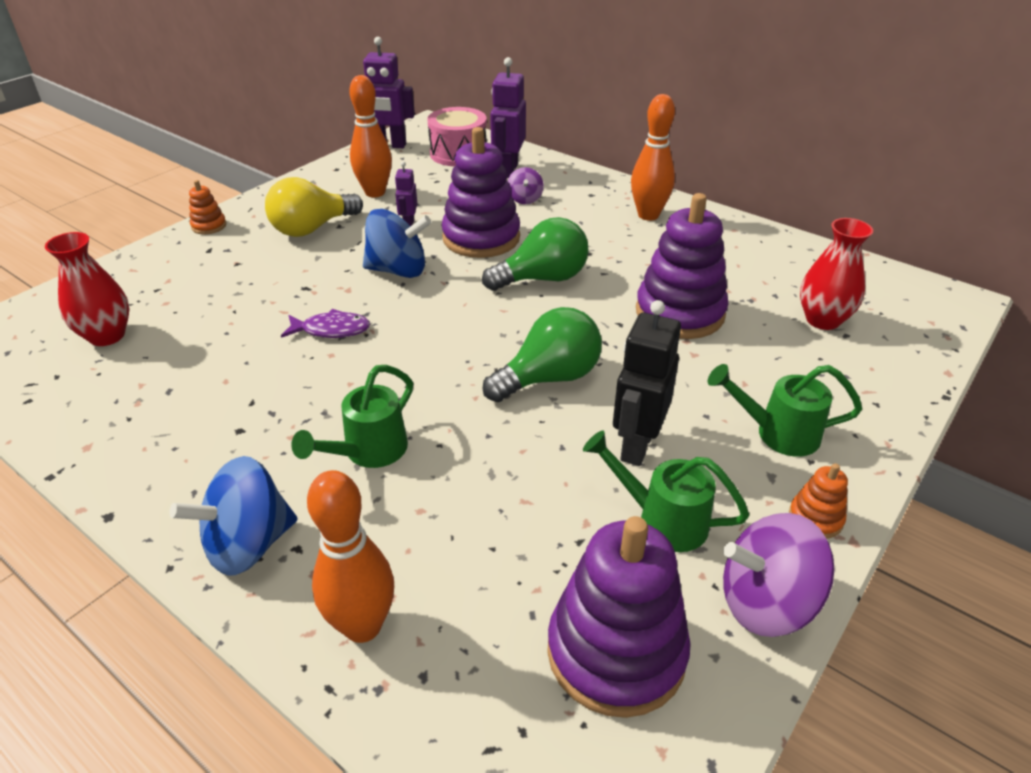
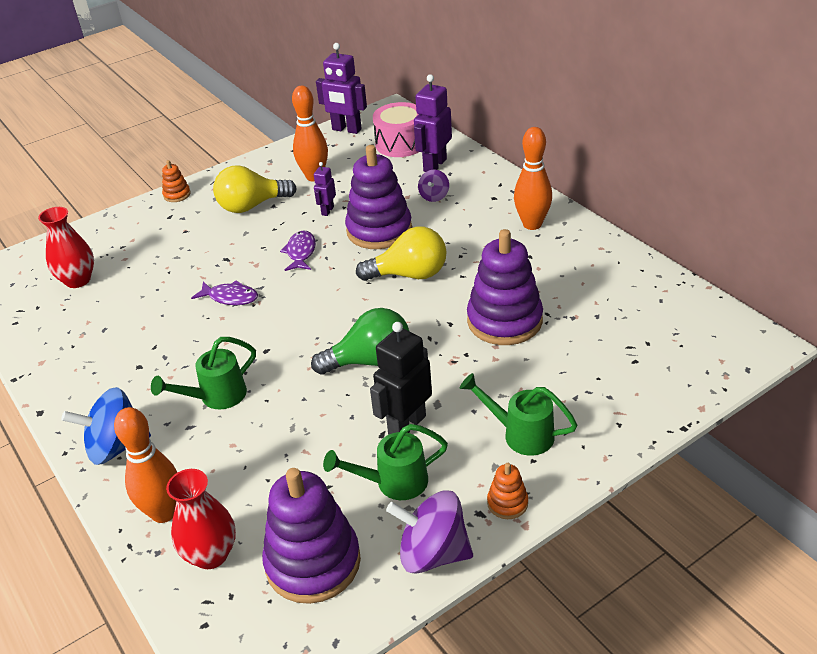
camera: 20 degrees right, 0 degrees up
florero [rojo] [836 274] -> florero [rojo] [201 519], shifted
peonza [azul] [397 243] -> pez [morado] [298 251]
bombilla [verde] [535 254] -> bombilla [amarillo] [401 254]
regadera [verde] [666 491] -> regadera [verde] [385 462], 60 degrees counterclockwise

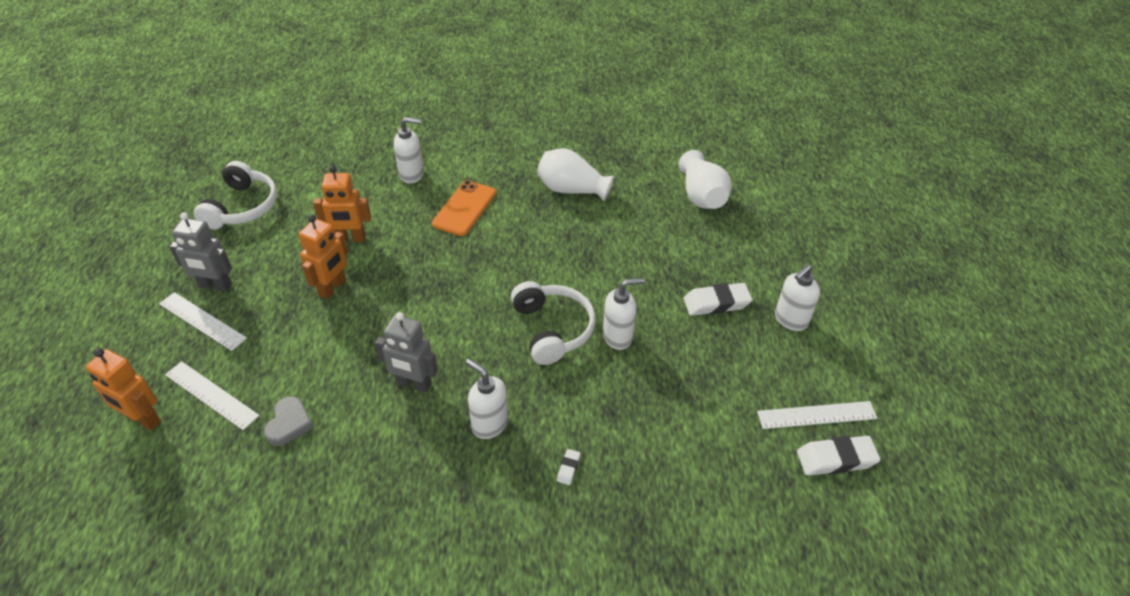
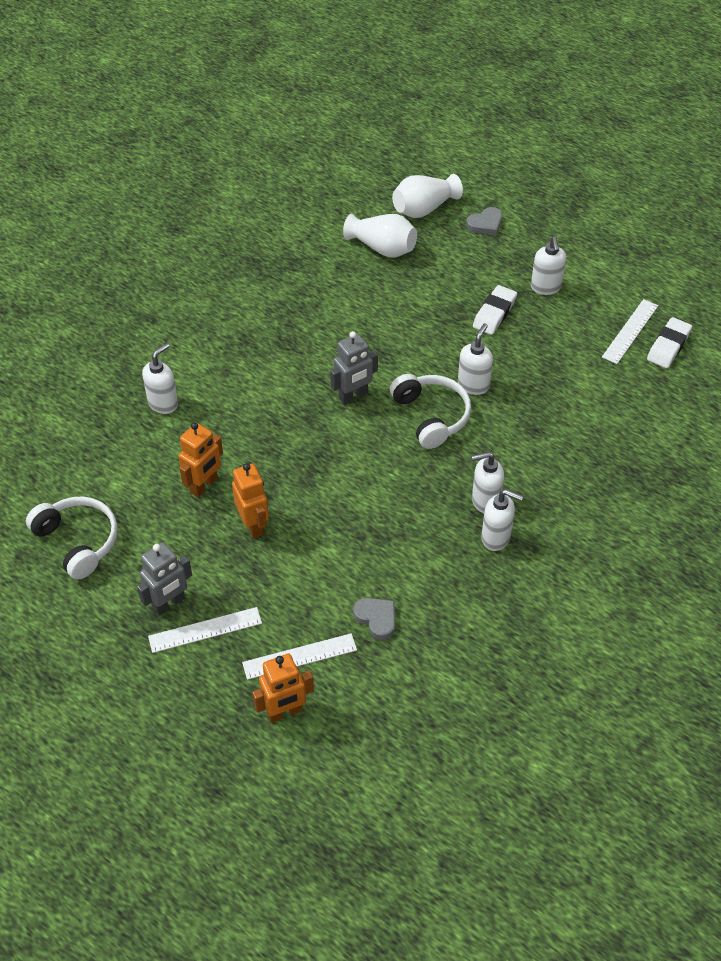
camera: 50 degrees left, 5 degrees up
móvil [naranja] [464 208] -> none
goma de borrar [blanco] [568 467] -> none
none -> corazón [gris] [484 221]
none -> dispensador de jabón [blanco] [502 520]
robot [gris] [406 352] -> robot [gris] [354 368], shifted
florero [blanco] [575 174] -> florero [blanco] [427 196], shifted
auriculares [blanco] [553 323] -> auriculares [blanco] [430 411], 45 degrees clockwise

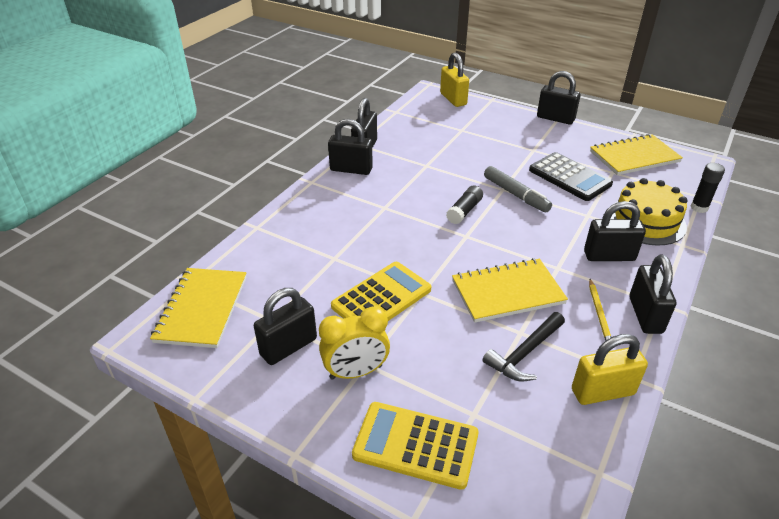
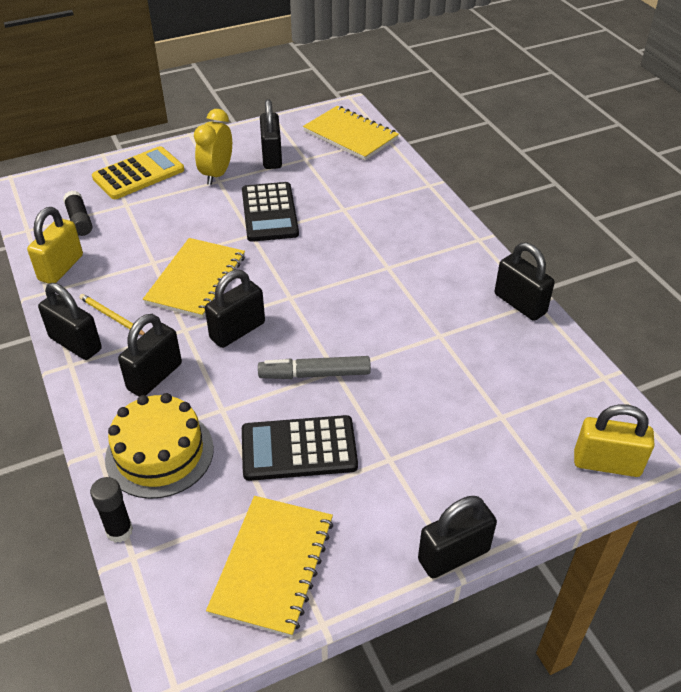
camera: 125 degrees right, 5 degrees up
martillo [negro] [524 346] -> none
candado [negro] [350 147] -> candado [negro] [235 309], shifted
barra de pegamento [negro] [464 204] -> barra de pegamento [negro] [77 213], shifted
calculadora [amarillo] [381 291] -> calculadora [negro] [270 212]

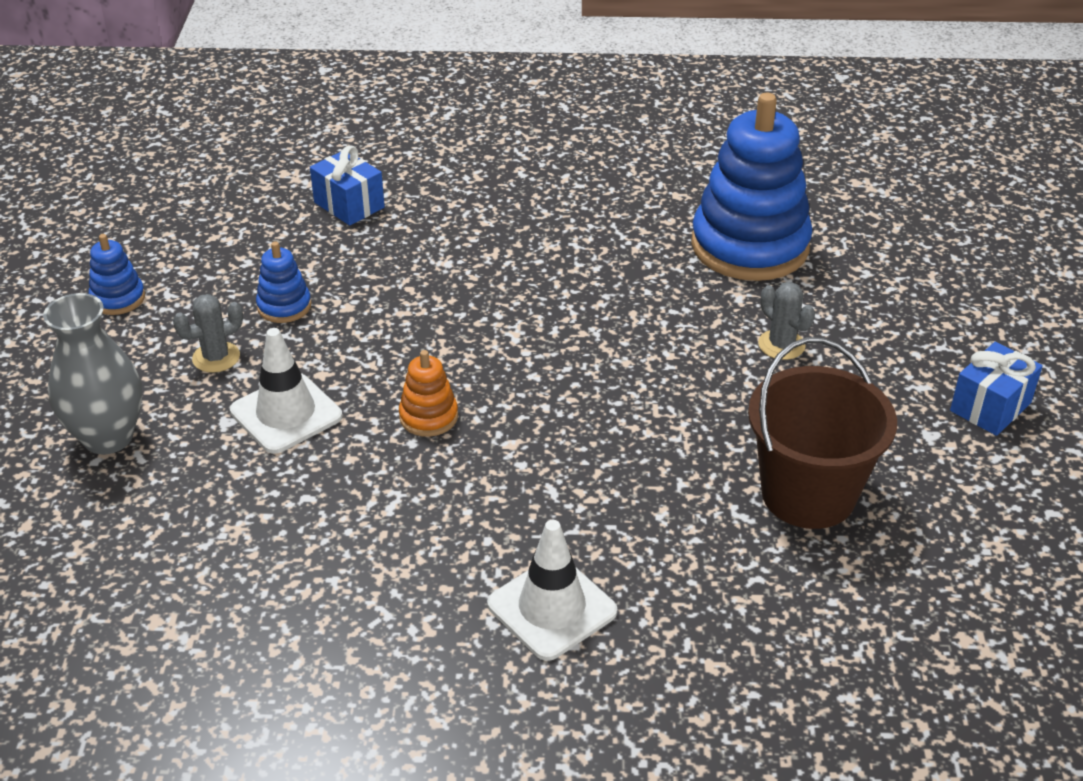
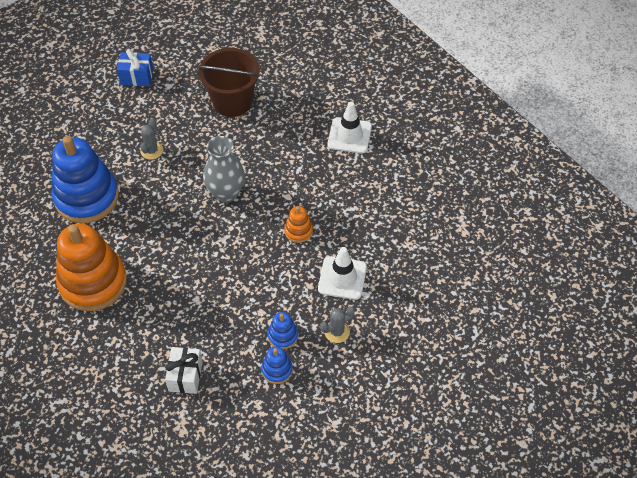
camera: 130 degrees left, 15 degrees up
none -> juguete apilable [naranja] [91 267]
florero [gris] [92 373] -> florero [gris] [224 169], shifted
juguete apilable [azul] [117 274] -> juguete apilable [azul] [277 365], shifted
regalo [azul] [347 185] -> regalo [blanco] [184 370]
cactus [gris] [208 333] -> cactus [gris] [337 324], 45 degrees counterclockwise

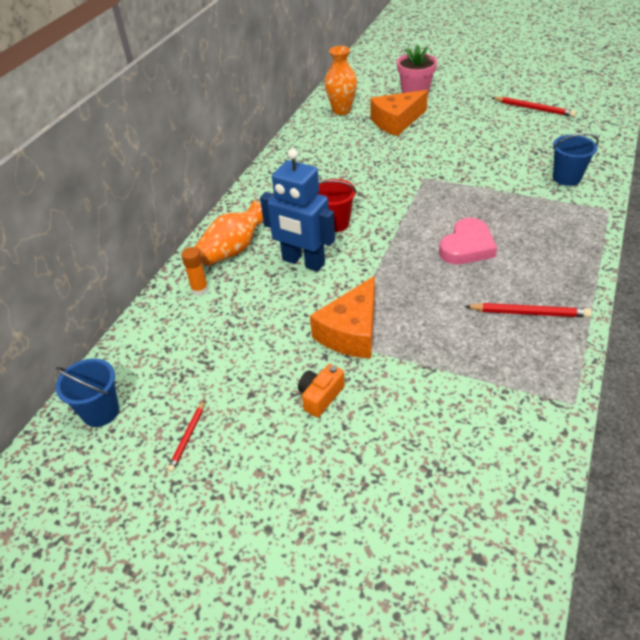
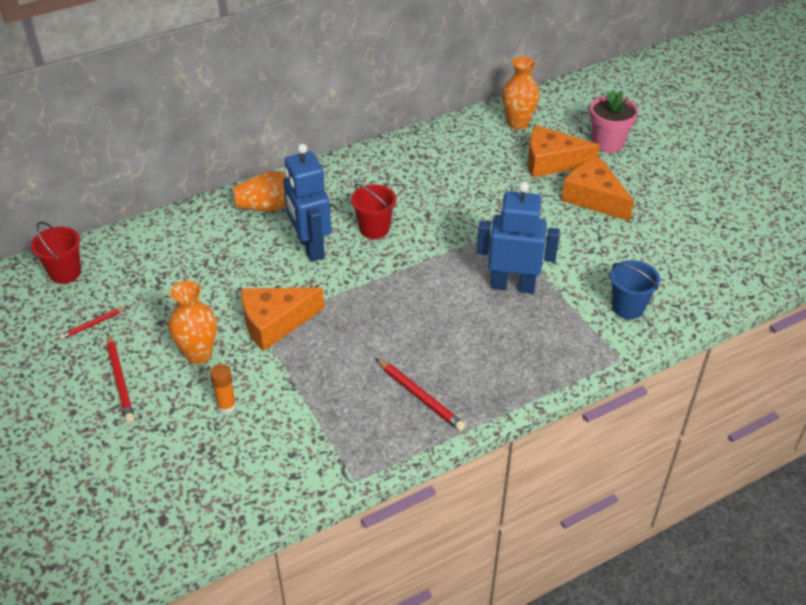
camera: 35 degrees right, 0 degrees up
corazón [rosa] [468 241] -> none
none -> robot [azul] [518 237]
none -> queso [naranja] [597 189]
barra de pegamento [naranja] [194 271] -> barra de pegamento [naranja] [223 389], shifted
lápiz [rojo] [533 107] -> lápiz [rojo] [121 378], shifted
cámara [naranja] [321 391] -> florero [naranja] [192 322]
balde [azul] [87 393] -> balde [rojo] [56 253]

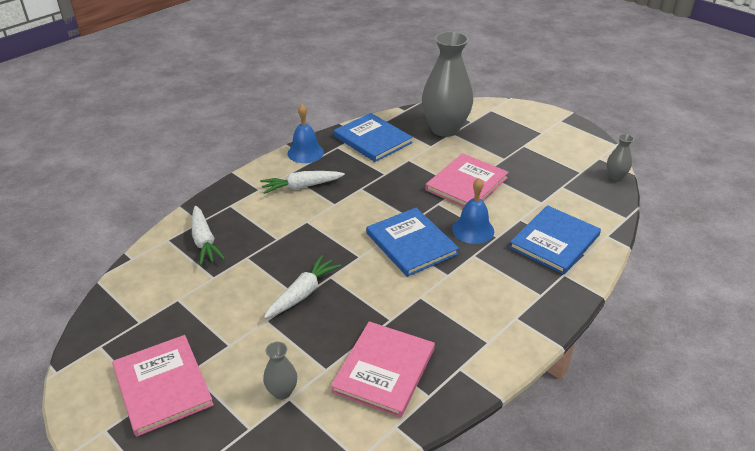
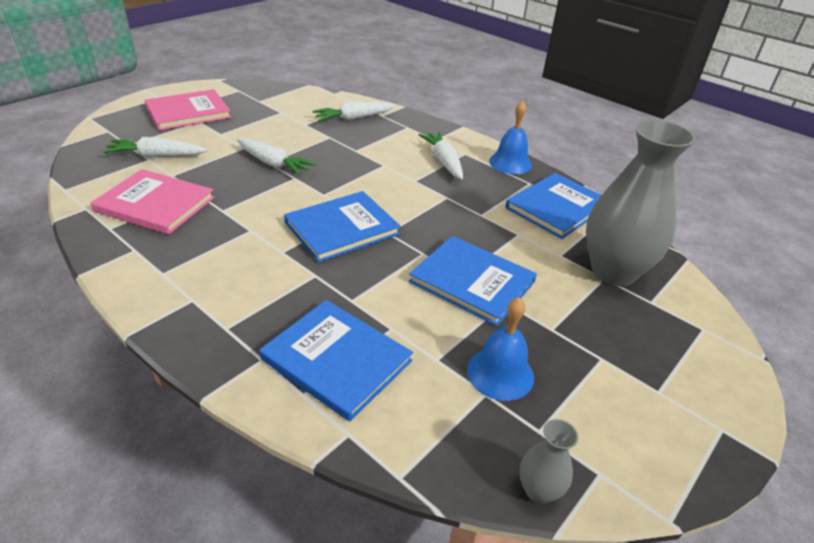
camera: 85 degrees right, 0 degrees up
campana [azul] [473 211] -> campana [azul] [500 349], shifted
florero [gris] [280 371] -> zanahoria [blanco] [155 147]
libro [rosa] [466 180] -> libro [azul] [473 281]

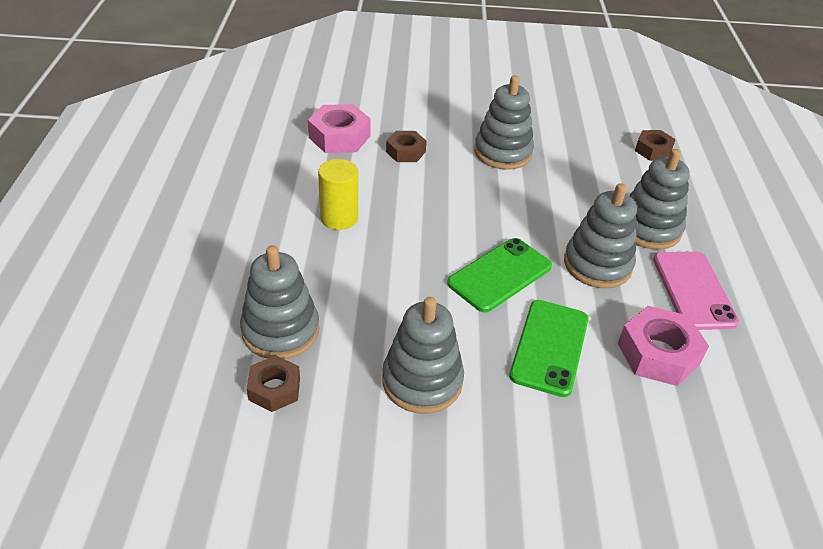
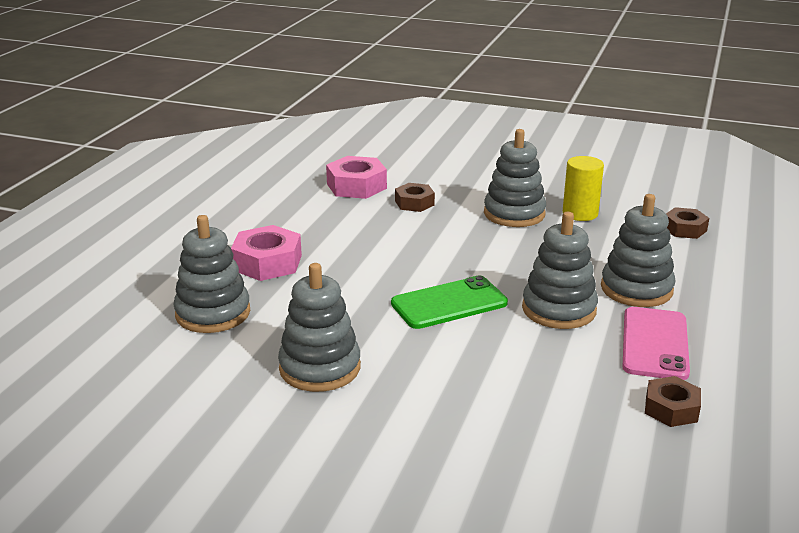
camera: 20 degrees right, 15 degrees down
móvil [verde] [549 348] -> none
tuerca [marrón] [273 383] -> tuerca [marrón] [673 401], shifted
cilindro [amarillo] [338 194] -> cilindro [amarillo] [583 188], shifted
tuerca [rosa] [663 346] -> tuerca [rosa] [266 253], shifted

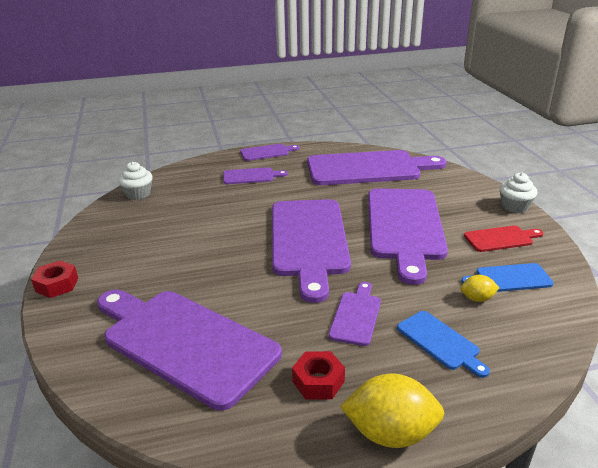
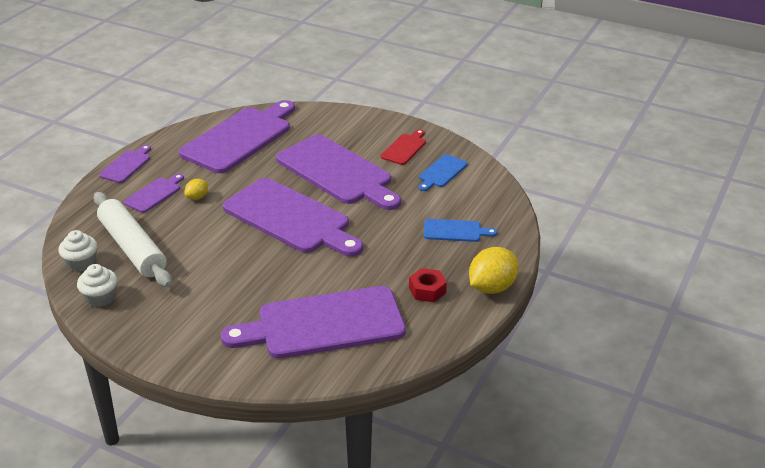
camera: 50 degrees left, 5 degrees up
tuerca [rojo] [54 279] -> none
tabla de cortar [morado] [355 314] -> none
none -> rodillo [blanco] [132 239]
limón [amarillo] [480 288] -> limón [amarillo] [196 189], shifted
magdalena [blanco] [519 193] -> magdalena [blanco] [97 285], shifted

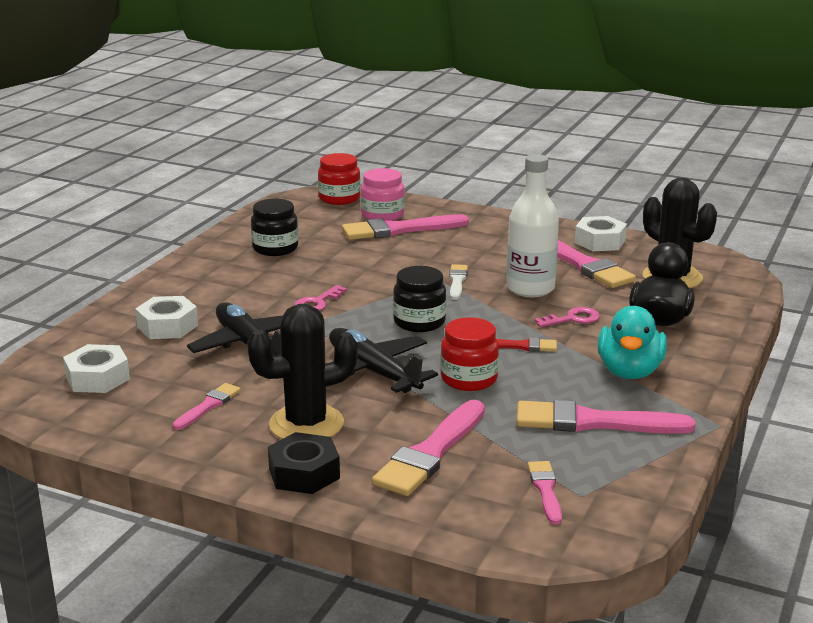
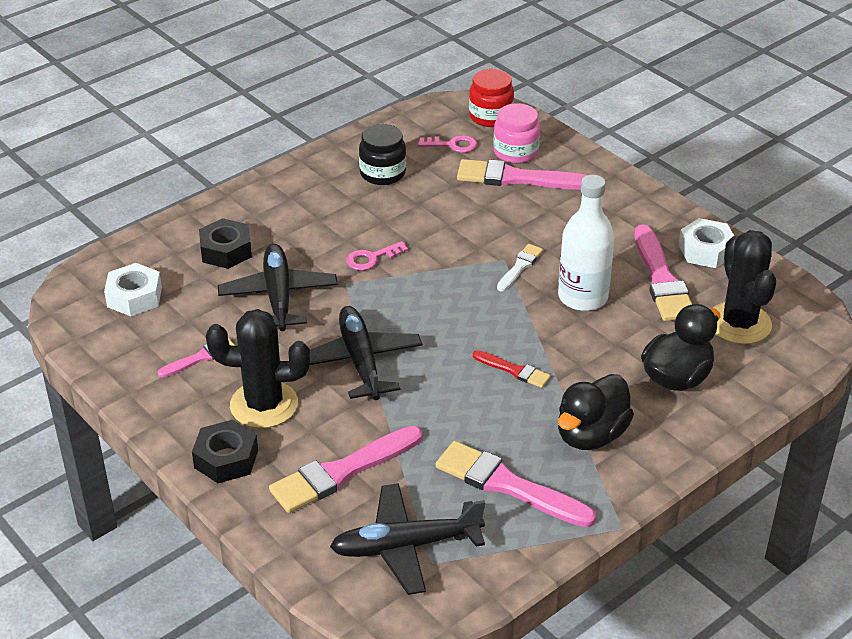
camera: 25 degrees right, 15 degrees up
tarro [negro] [419 299] -> none
tarro [rojo] [469 354] -> none
llave [rosa] [567 317] -> llave [rosa] [447 144], shifted
pincel [rosa] [545 493] -> avión [negro] [407 539]
tuerca [blanco] [166 317] -> tuerca [negro] [225 243]
pato [turquesa] [632 342] -> pato [negro] [596 412]

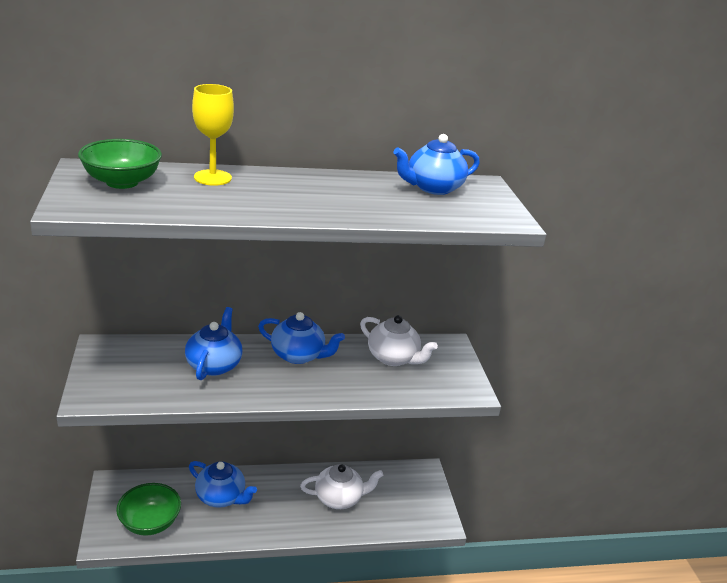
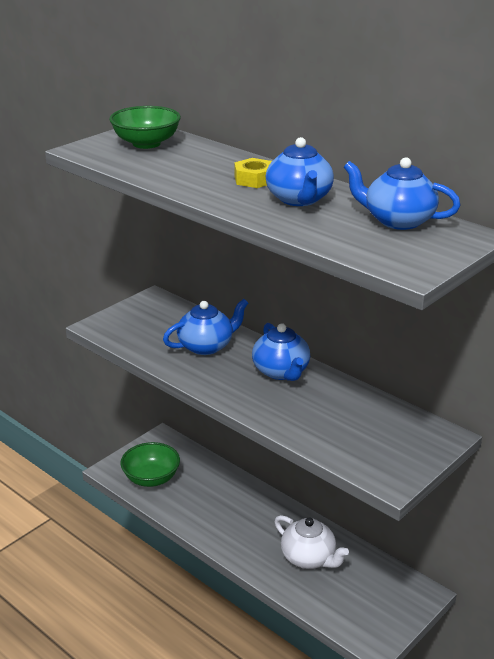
camera: 55 degrees right, 0 degrees up
copa [amarillo] [213 135] -> none
tetera [blanco] [399 340] -> none
none -> tuerca [amarillo] [253 173]
tetera [azul] [223 484] -> tetera [azul] [300 171], shifted

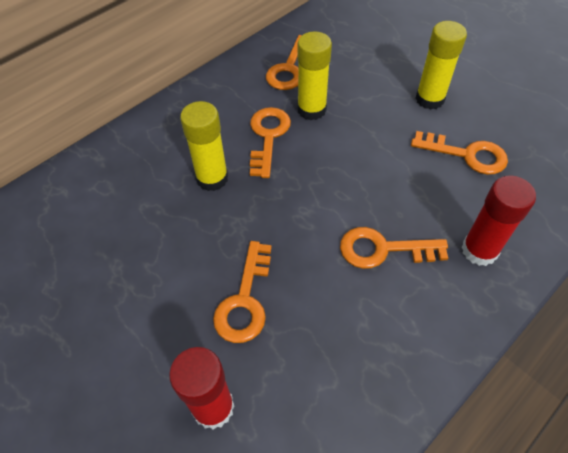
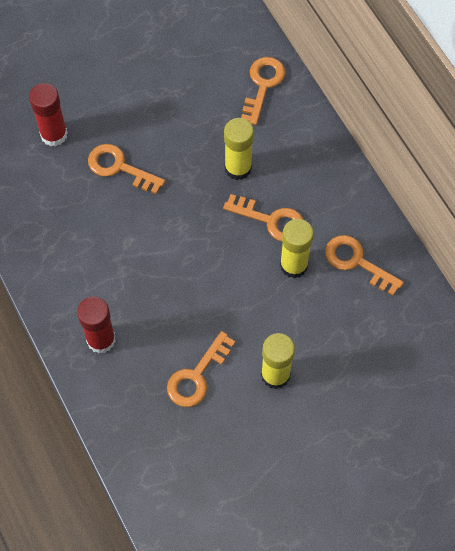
camera: 105 degrees right, 10 degrees up
llave [naranja] [394 248] -> llave [naranja] [263 91], shifted

